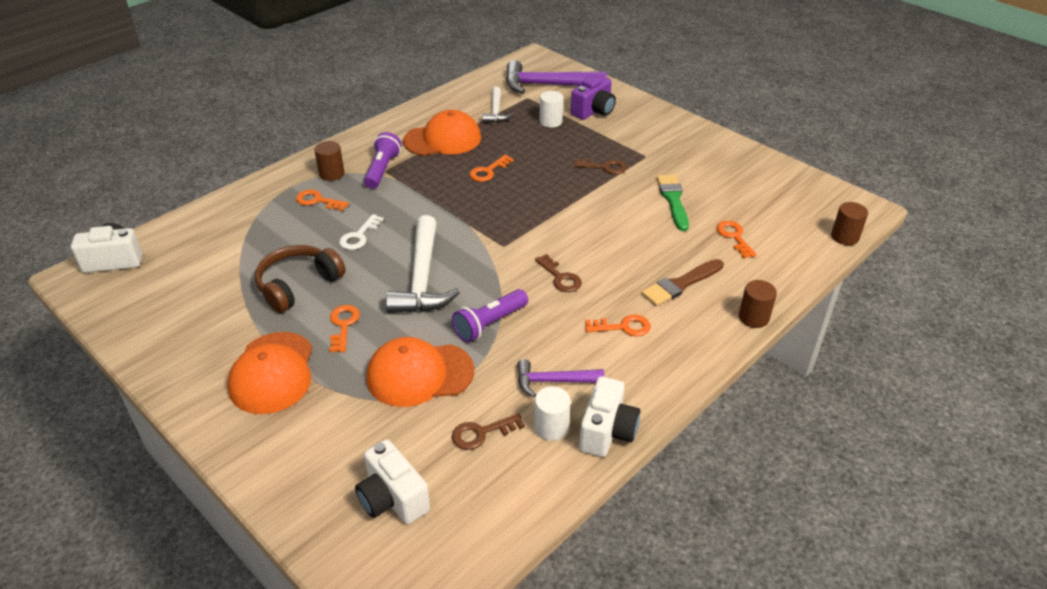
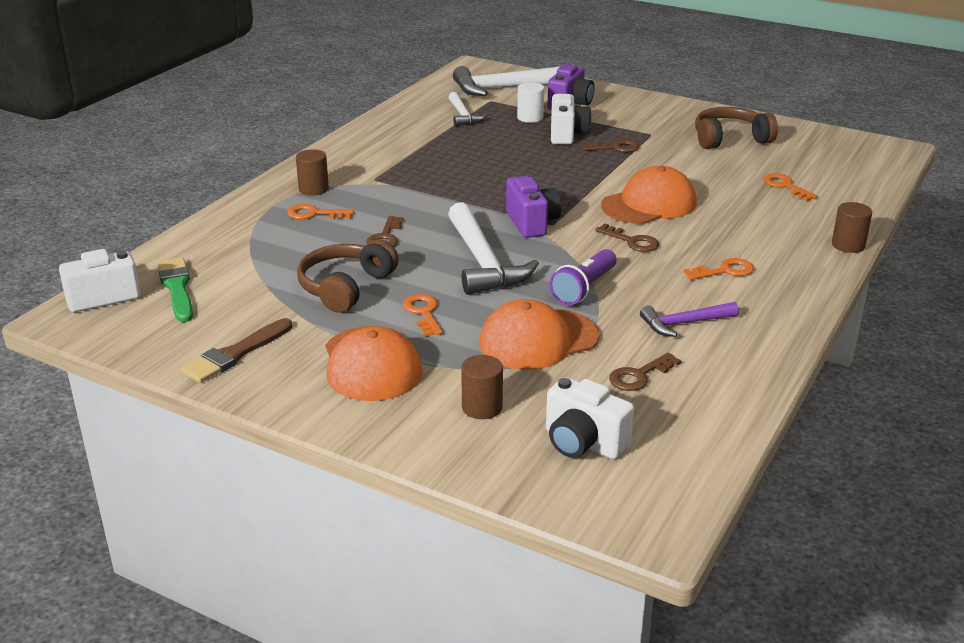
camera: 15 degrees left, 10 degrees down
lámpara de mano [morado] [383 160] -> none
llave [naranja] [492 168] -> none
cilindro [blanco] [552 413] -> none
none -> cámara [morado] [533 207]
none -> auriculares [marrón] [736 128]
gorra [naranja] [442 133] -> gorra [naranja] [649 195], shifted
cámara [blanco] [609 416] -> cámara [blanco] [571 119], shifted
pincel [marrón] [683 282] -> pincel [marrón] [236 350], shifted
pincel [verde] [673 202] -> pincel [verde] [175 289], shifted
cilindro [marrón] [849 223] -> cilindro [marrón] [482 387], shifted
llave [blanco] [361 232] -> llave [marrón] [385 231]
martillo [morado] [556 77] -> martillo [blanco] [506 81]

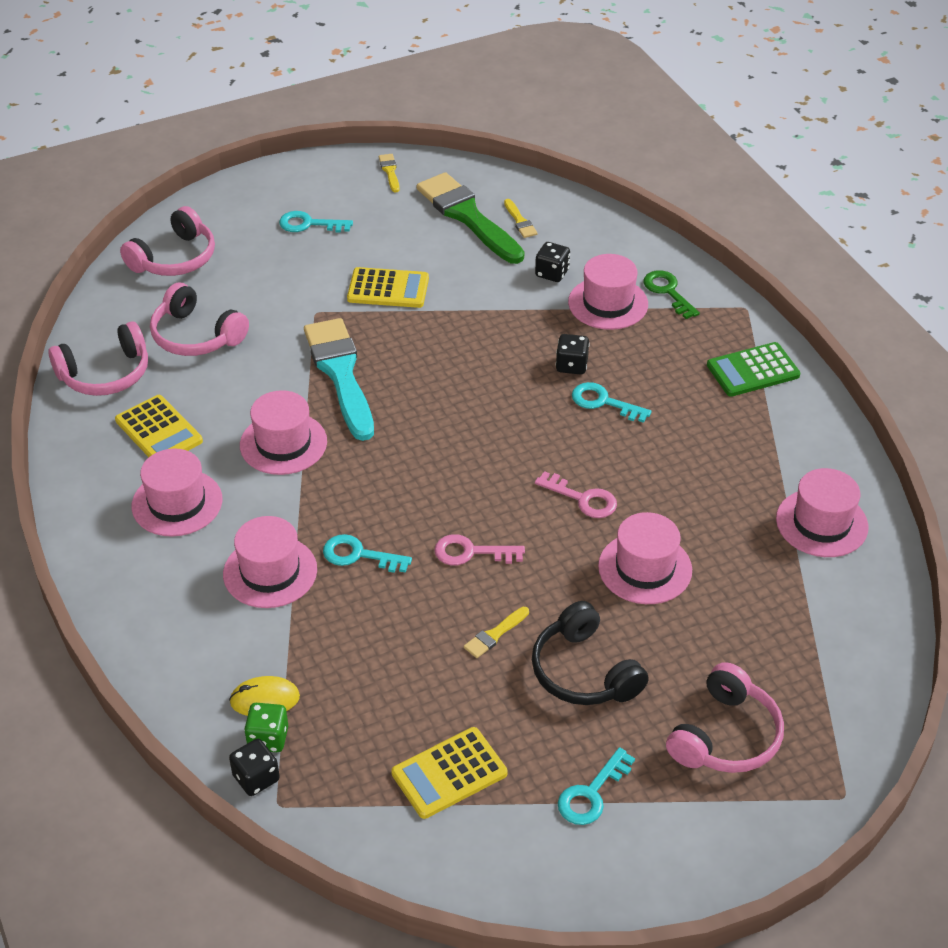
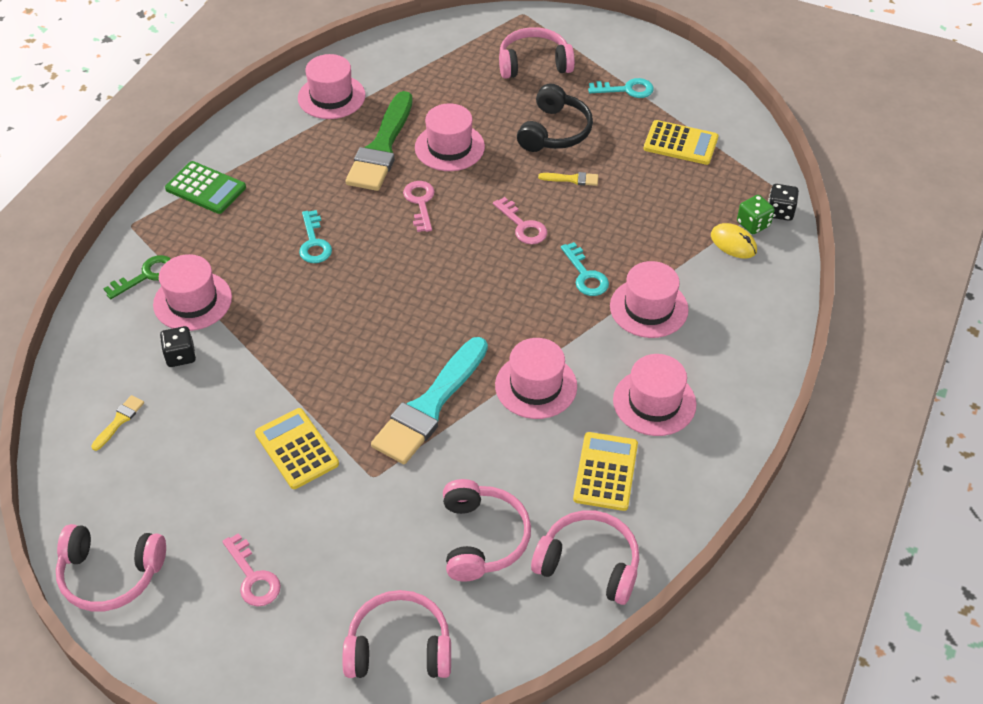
camera: 130 degrees left, 5 degrees up
dado [negro] [573 354] -> none
pincel [verde] [470 218] -> pincel [verde] [379 141], shifted
pincel [amarillo] [389 173] -> auriculares [rosa] [111 568]
llave [turquesa] [316 222] -> llave [rosa] [251 570]
llave [verde] [671 294] -> llave [verde] [137 277], 150 degrees counterclockwise

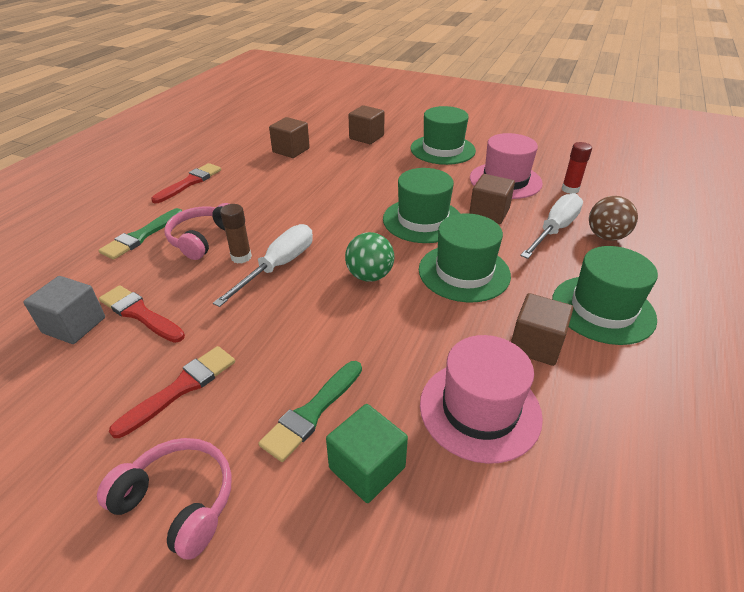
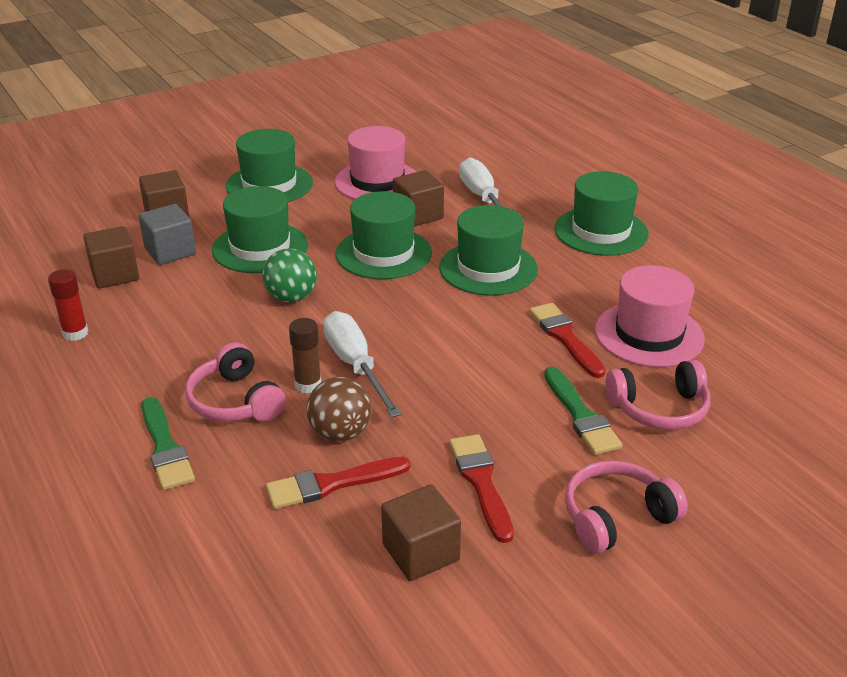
camera: 55 degrees left, 5 degrees down
none -> sombrero [verde] [260 229]
cubo [gris] [64 310] -> cubo [gris] [167 234], shifted
pincel [rojo] [186 183] -> pincel [rojo] [567 340], shifted
pelota [verde] [369 257] -> pelota [verde] [289 275], shifted
cubo [marrón] [542 329] -> cubo [marrón] [421 533], shifted
barra de pegamento [rojo] [576 168] -> barra de pegamento [rojo] [68 305], shifted
pelota [marrón] [613 218] -> pelota [marrón] [338 409], shifted
cubo [verde] [367 453] -> auriculares [rosa] [657 395]

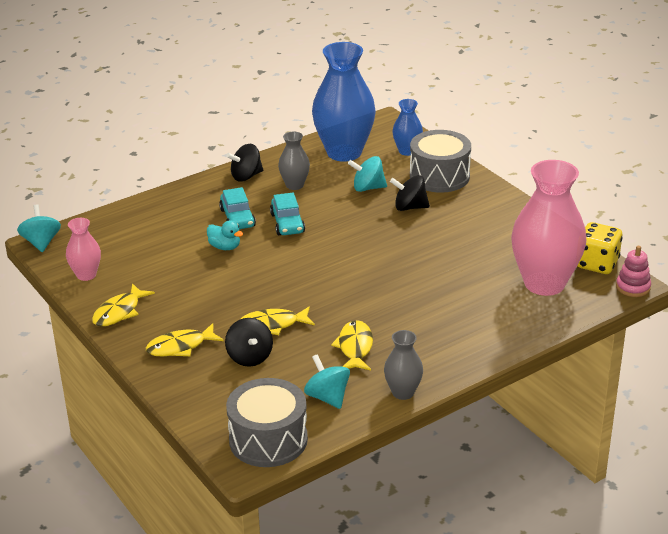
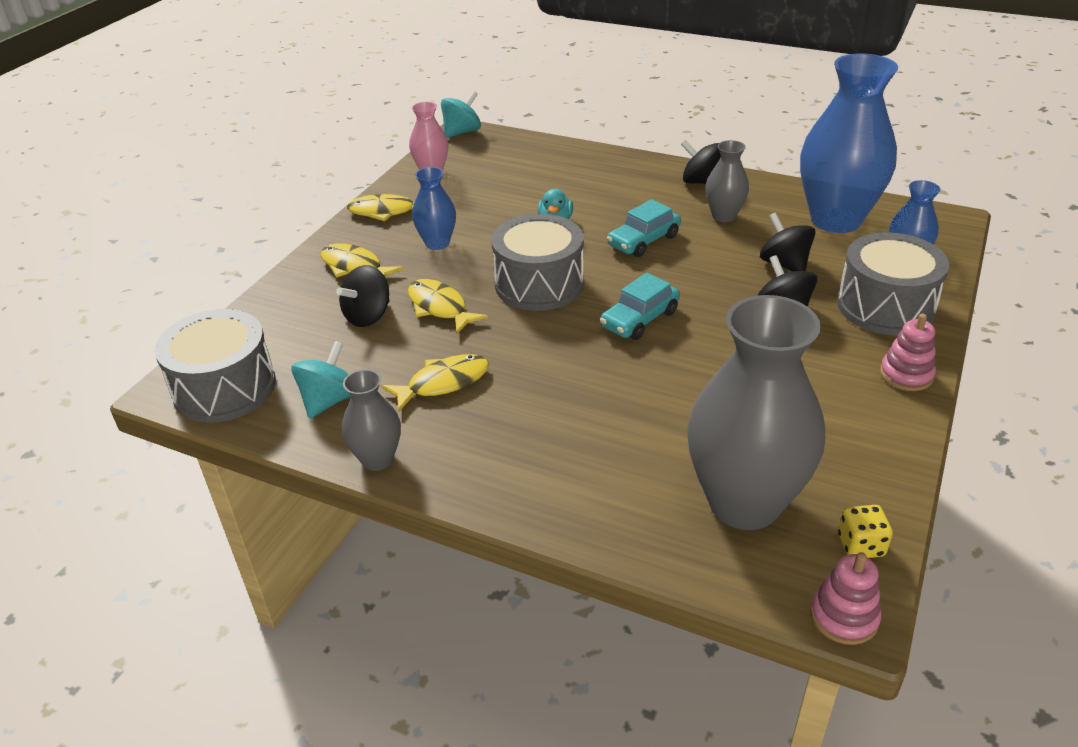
camera: 60 degrees right, 5 degrees up
none -> florero [azul] [434 208]
none -> tambor [gris] [537 262]
none -> juguete apilable [rosa] [908 352]
coche [turquesa] [237 208] -> coche [turquesa] [640 306], shifted
peonza [turquesa] [367 174] -> peonza [negro] [788 241]
florero [rosa] [548 228] -> florero [gris] [756 412]
dado [amarillo] [599 248] -> dado [amarillo] [865 531], x0.57

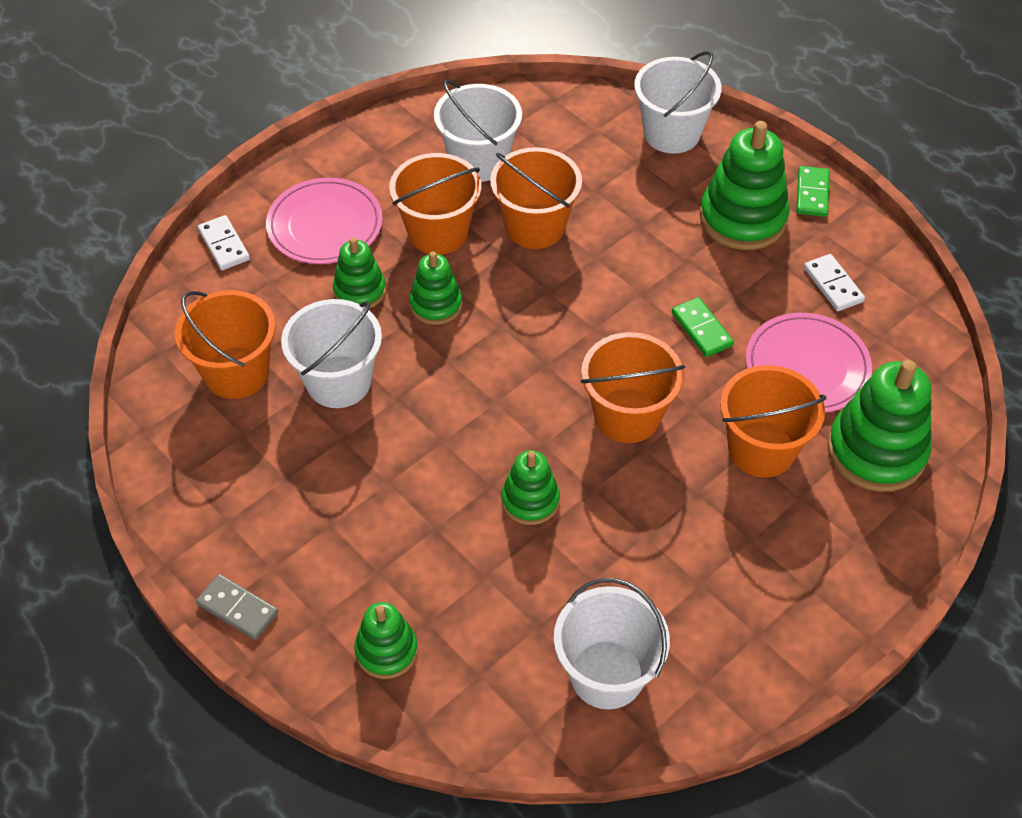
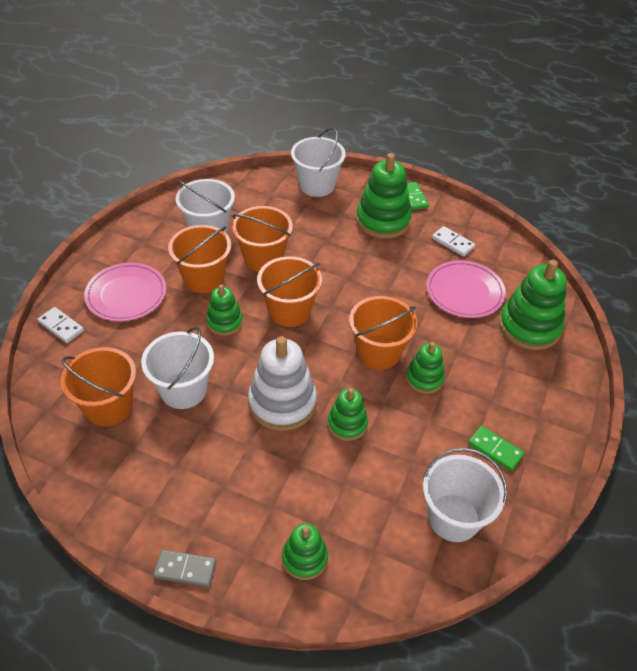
camera: 25 degrees left, 5 degrees down
none -> juguete apilable [blanco] [282 383]
juguete apilable [verde] [359 273] -> juguete apilable [verde] [425 368], shifted
ficha de dominó [verde] [703 327] -> ficha de dominó [verde] [496 448], shifted
balde [naranja] [773 421] -> balde [naranja] [289 291], shifted

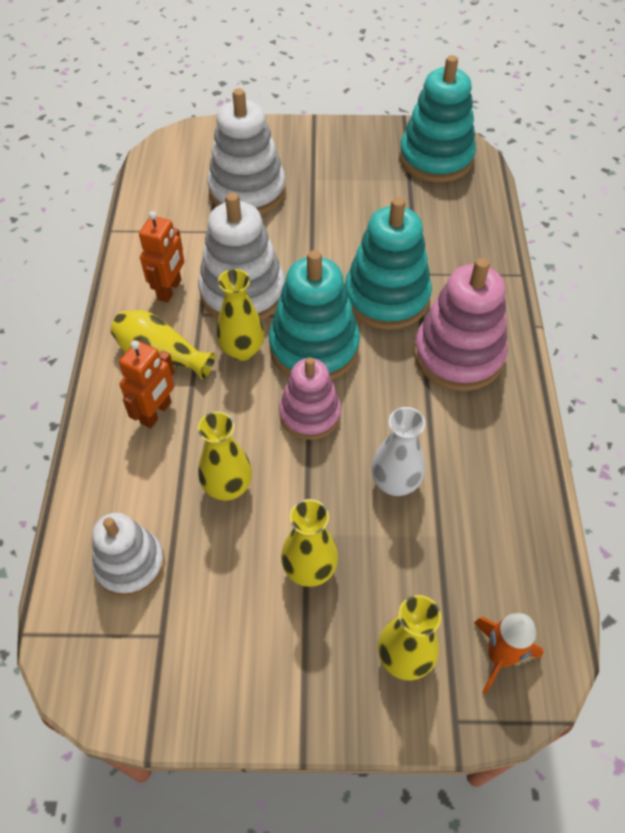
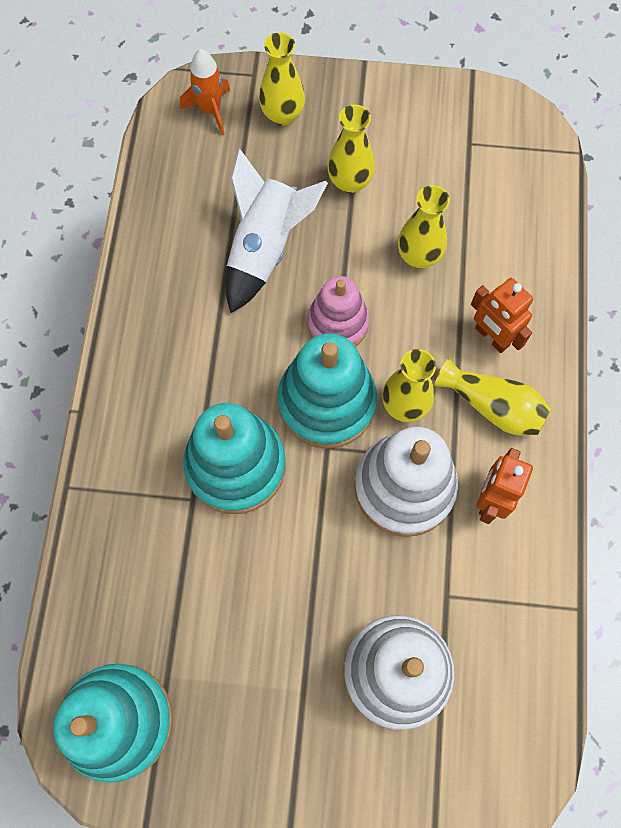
camera: 175 degrees left, 15 degrees up
juguete apilable [blanco] [128 555] -> none
juguete apilable [rosa] [461 324] -> none
florero [blanco] [398 451] -> cohete [blanco] [276 230]
robot [naranja] [147 384] -> robot [naranja] [502 315], 75 degrees counterclockwise

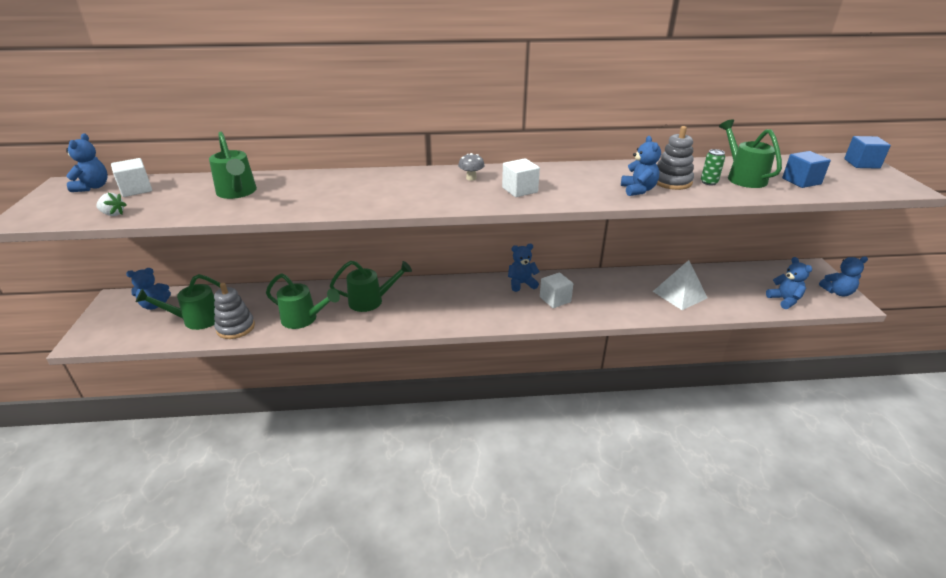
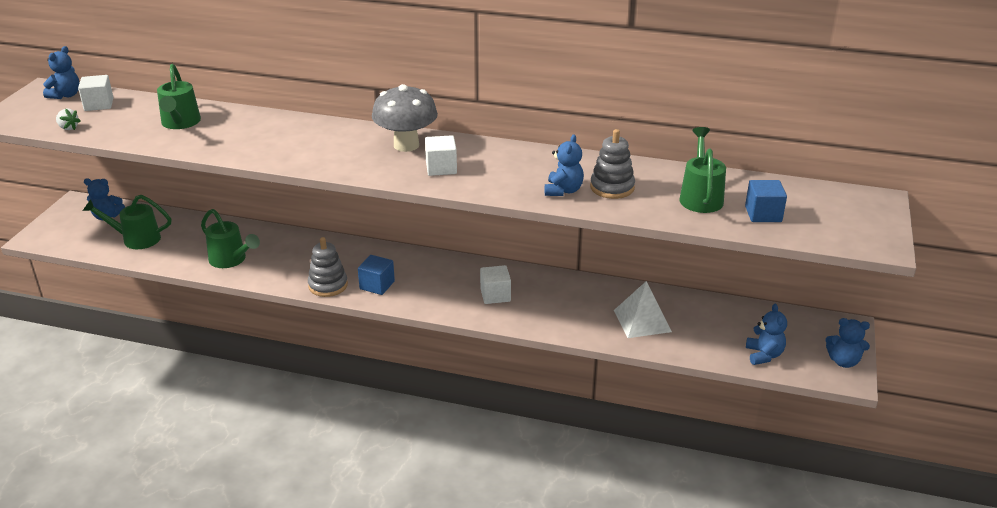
camera: 20 degrees right, 0 degrees up
regadera [verde] [371 286] -> none
osito [azul] [524 268] -> none
lata [verde] [713 167] -> none
juguete apilable [gris] [234 311] -> juguete apilable [gris] [328 267], shifted
cubo [azul] [867 152] -> cubo [azul] [376 275], shifted
seta [gris] [471 167] -> seta [gris] [405 118], x2.29

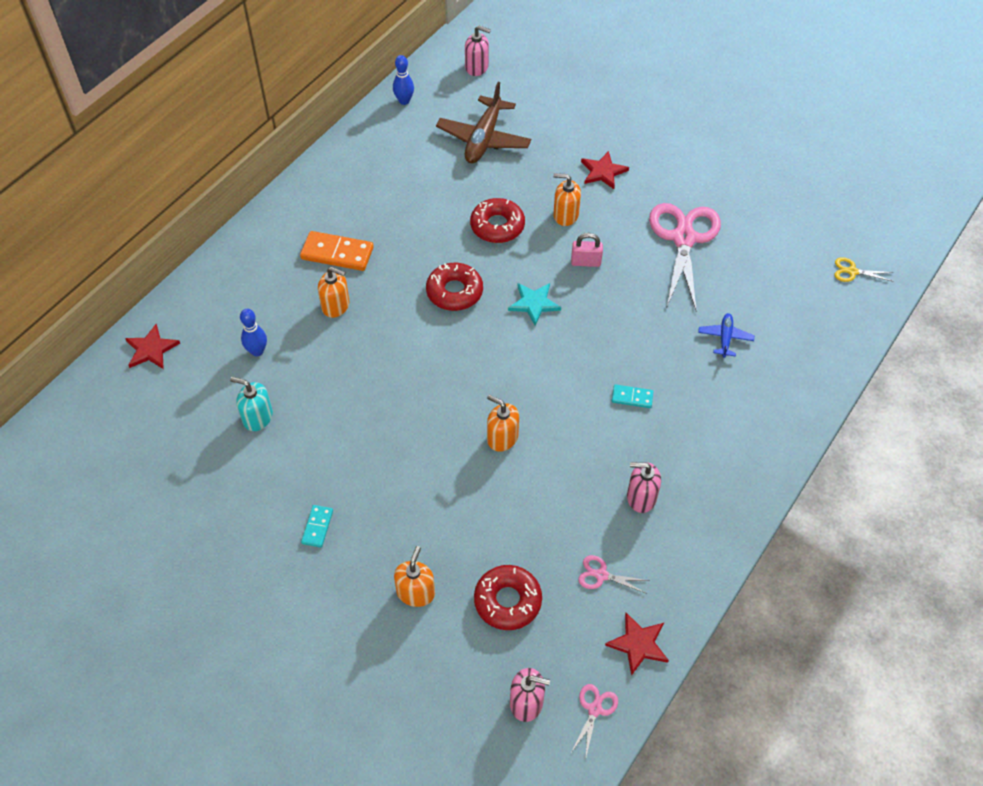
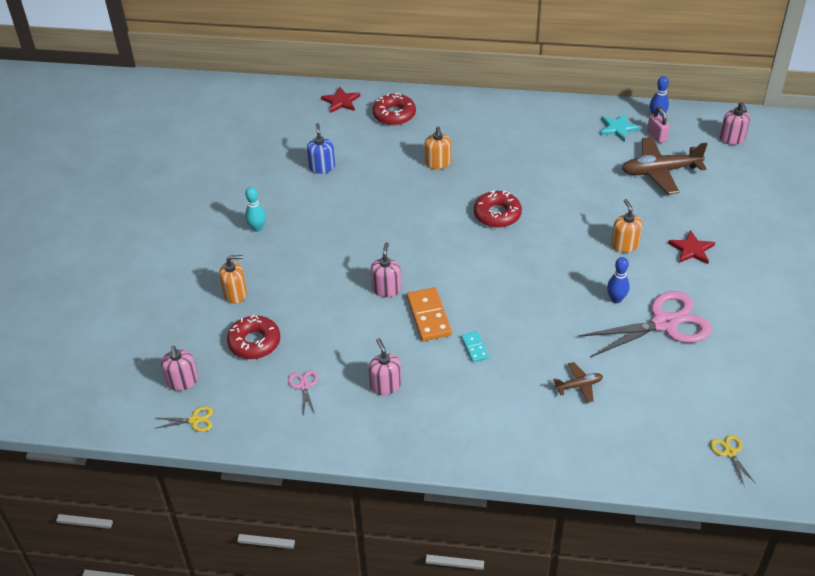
camera: 65 degrees right, 10 degrees down
estrella [rojo] [637 644] -> none
bolo [azul] [253 332] -> bolo [azul] [618 280], shifted
ficha de dominó [naranja] [337 251] -> ficha de dominó [naranja] [429 314], shifted
rosquilla [rojo] [497 220] -> rosquilla [rojo] [394 109], shifted
estrella [turquesa] [534 304] -> estrella [turquesa] [620 127], shifted
candado [rosa] [587 250] -> candado [rosa] [658 125], shifted
ficha de dominó [turquesa] [317 526] -> bolo [turquesa] [255 209]
dispensador de jabón [turquesa] [251 404] -> dispensador de jabón [azul] [321 148]
dispensador de jabón [naranja] [503 423] -> dispensador de jabón [rosa] [386 269]
tijeras [rosa] [595 720] -> tijeras [amarillo] [183 419]
avión [azul] [726 335] -> avión [marrón] [578 382]

